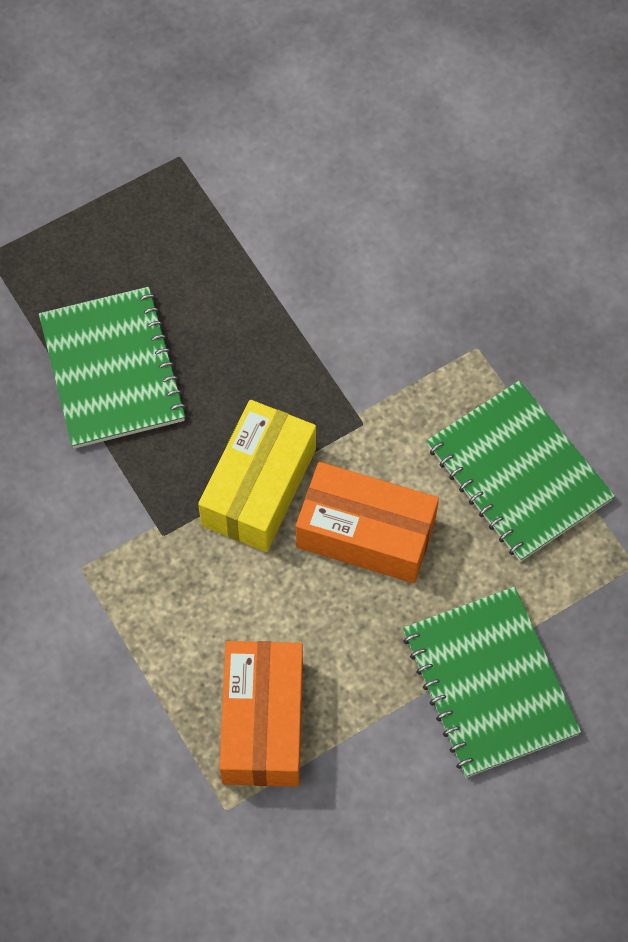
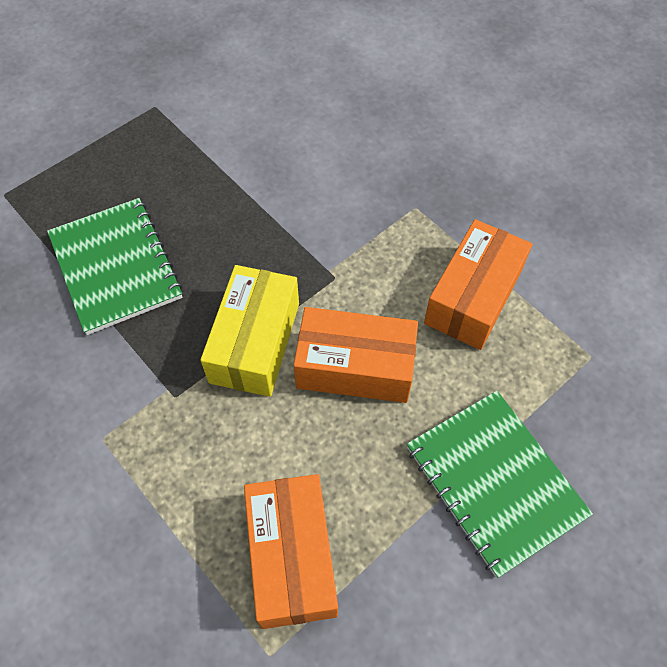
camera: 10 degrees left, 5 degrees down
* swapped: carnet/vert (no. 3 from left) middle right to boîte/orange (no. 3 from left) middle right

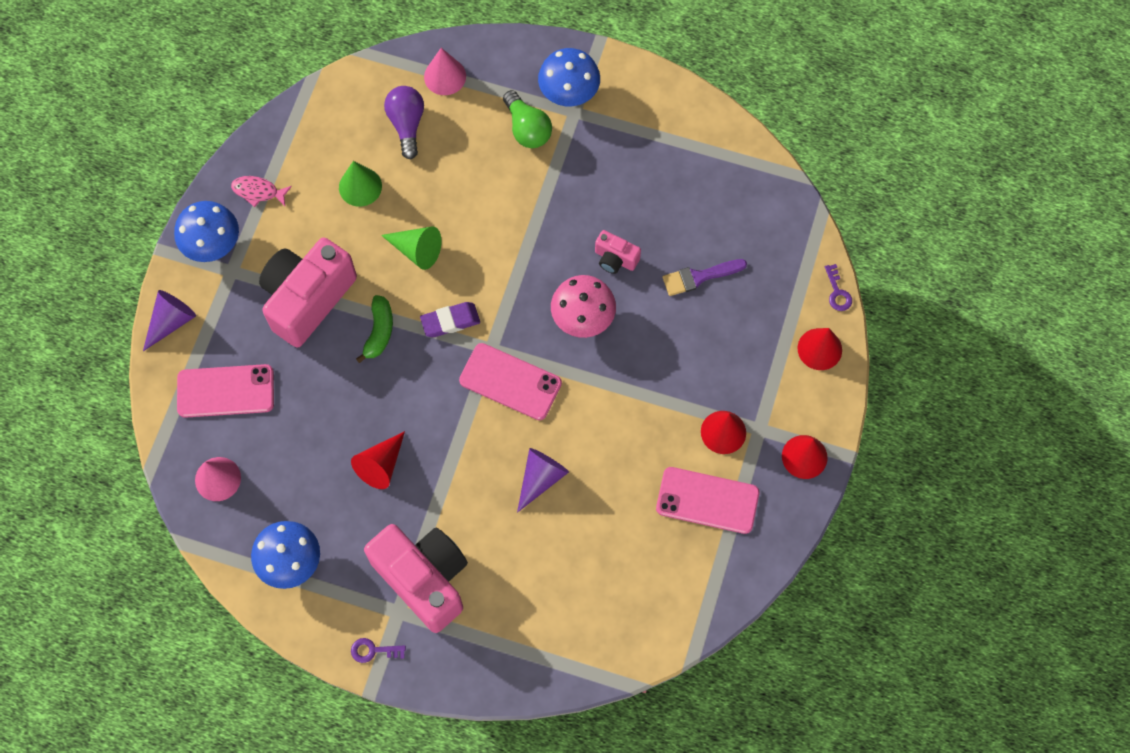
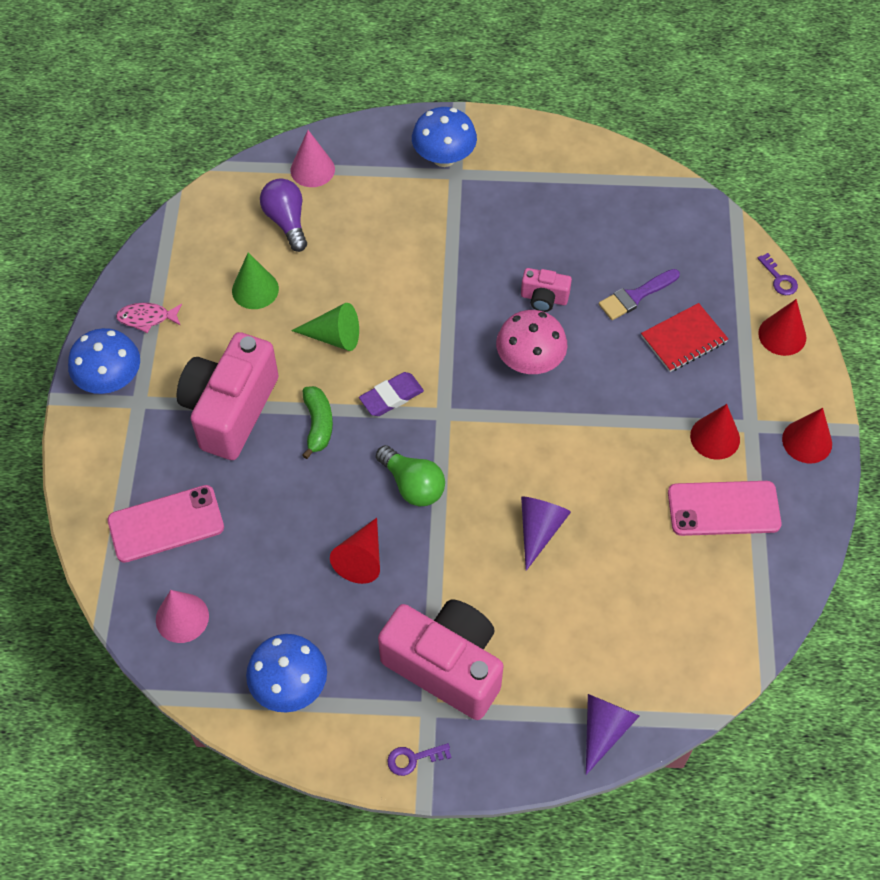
camera: 15 degrees left, 10 degrees down
* shifted: ampoule/vert top centre to centre
* shifted: cône/violet (no. 1 from left in the first image) middle left to cône/violet (no. 2 from left) bottom right
* gone: téléphone/rose (no. 2 from left) centre
* new: carnet/rouge middle right

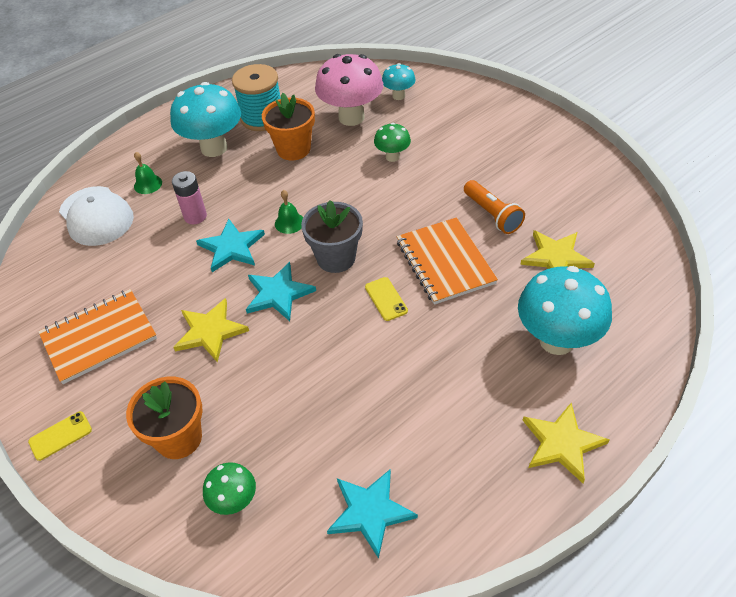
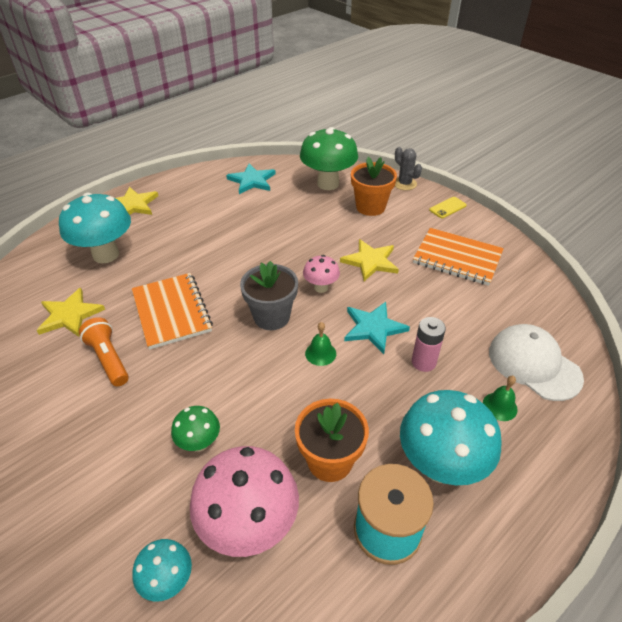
camera: 175 degrees right, 5 degrees down
* swapped: étoile/turquoise (no. 2 from left) centre to champignon/rose (no. 2 from left) centre
* gone: téléphone/jaune (no. 2 from left) centre
* rotated: carnet/orange (no. 1 from left in the first image) middle left = middle right 60 degrees clockwise
* scaled: champignon/vert (no. 1 from left in the first image) bottom left = top centre x1.93
* new: cactus/gris top centre

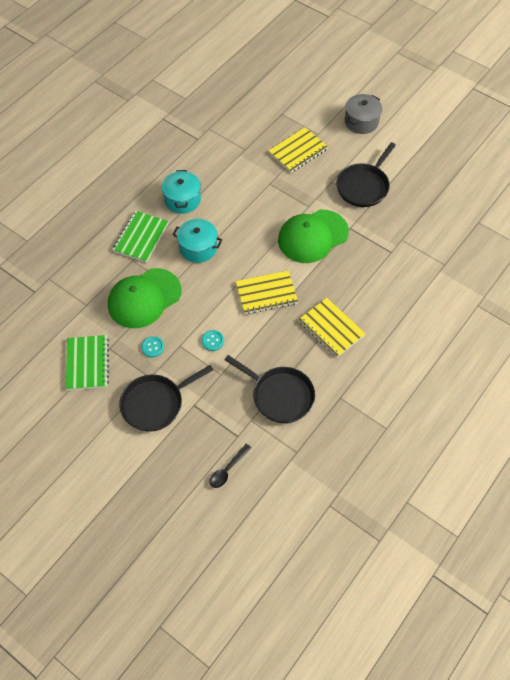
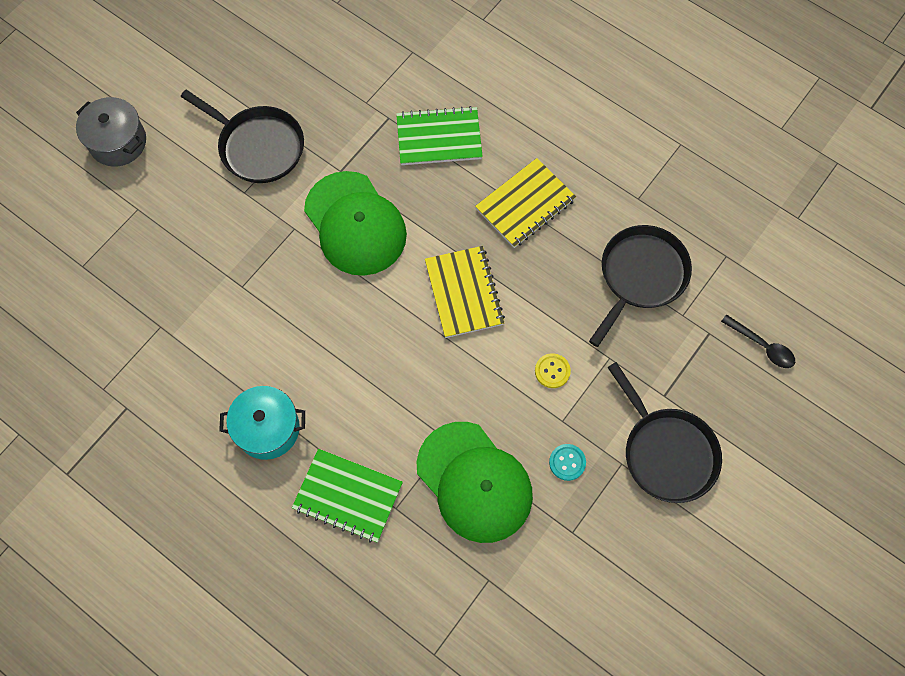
camera: 90 degrees left, 10 degrees up
* gone: carnet/jaune (no. 2 from left) top centre
* gone: marmite/turquoise (no. 2 from left) centre
* repainted: bouton/turquoise (no. 2 from left) centre to bouton/jaune centre
* shifted: carnet/vert (no. 1 from left in the first image) middle left to carnet/vert (no. 2 from left) top centre

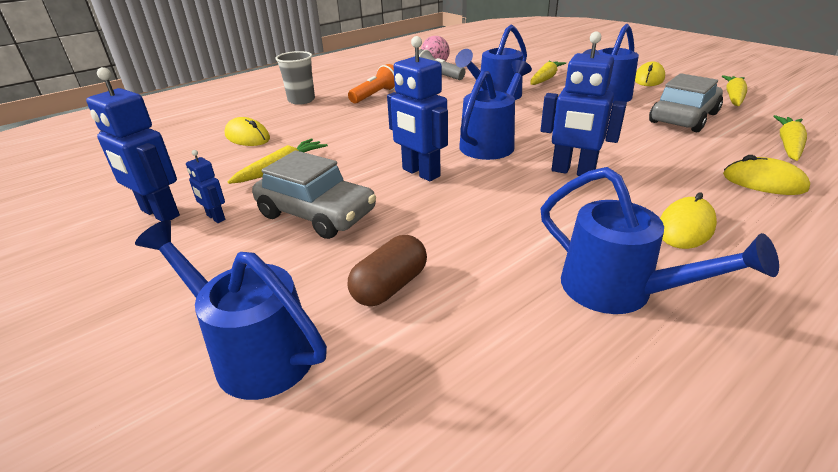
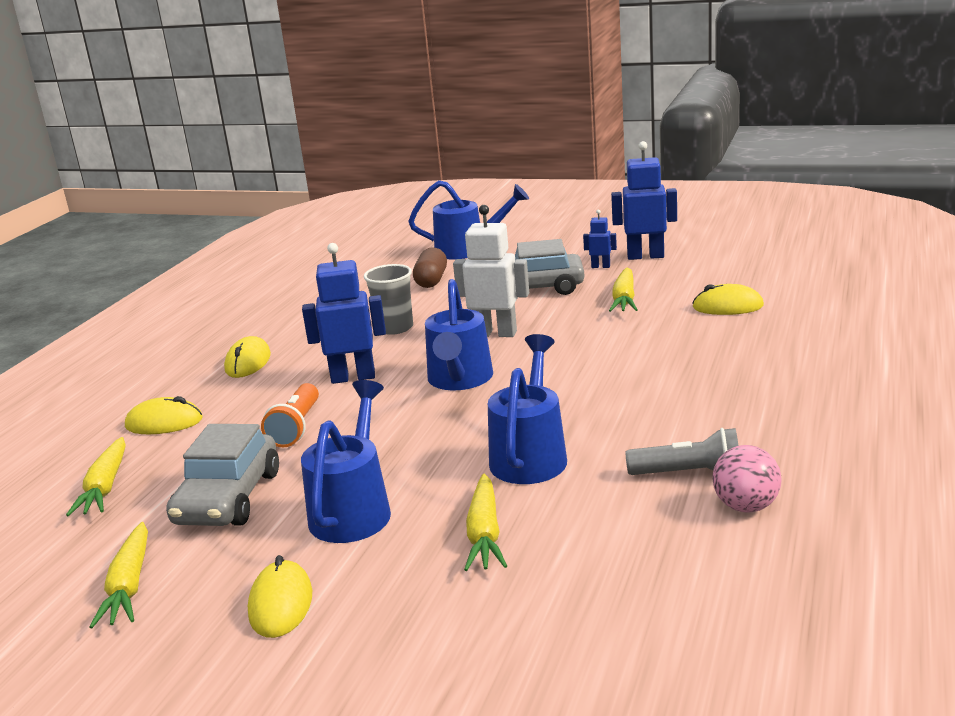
camera: 150 degrees right, 10 degrees down
* repainted: robot/bleu (no. 3 from left) top centre to robot/blanc centre
* shifted: gobelet/gris top centre to centre
* shifted: lampe de poche/orange top centre to middle left
* gone: arrosoir/bleu (no. 5 from left) middle right

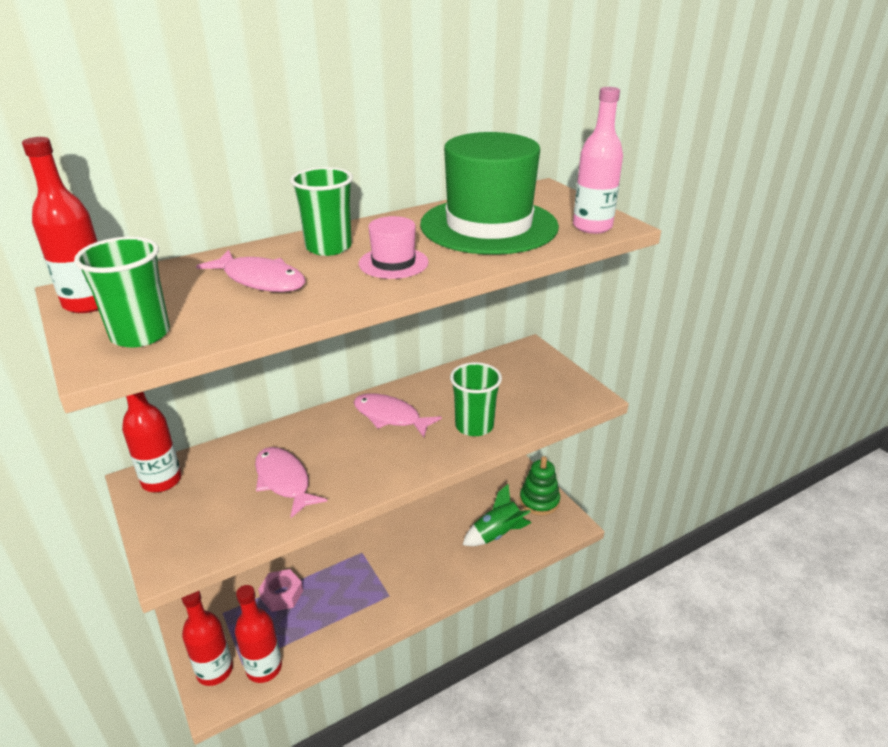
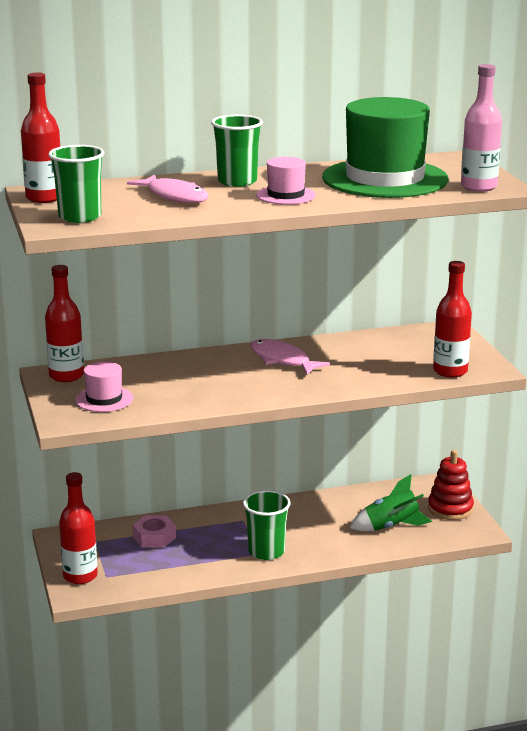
camera: 15 degrees right, 10 degrees down
* shifted: gobelet/vert (no. 3 from left) centre to bottom centre
* gone: poisson/rose (no. 2 from left) middle left
* repainted: jouet à empiler/vert centre to jouet à empiler/rouge middle right
* shifted: bouteille/rouge (no. 4 from left) bottom left to middle right
* new: chapeau/rose (no. 1 from left) middle left

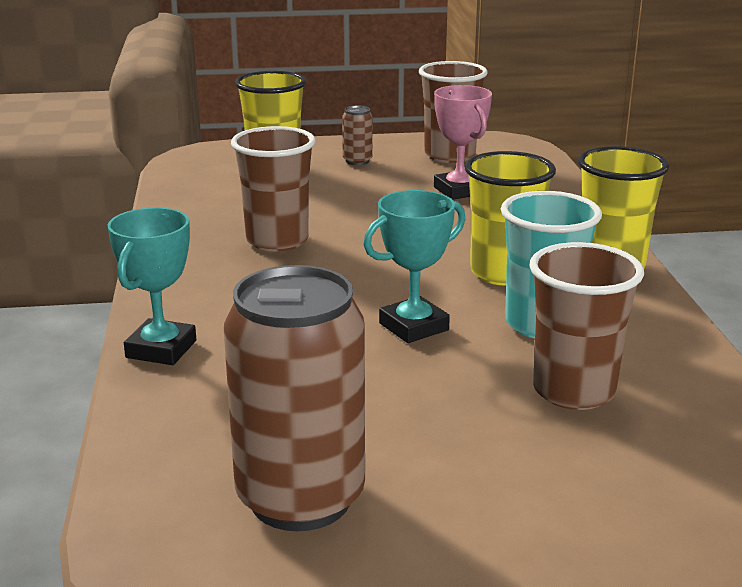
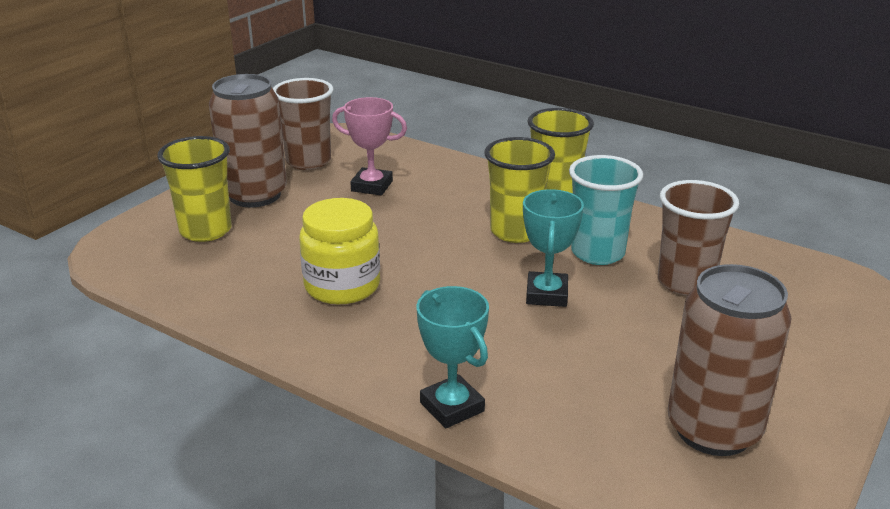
camera: 50 degrees left, 5 degrees up
* scaled: canette/marron (no. 2 from left in the first image) top centre = top left x2.34
* swapped: gobelet/marron (no. 1 from left) top centre to bocal/jaune centre

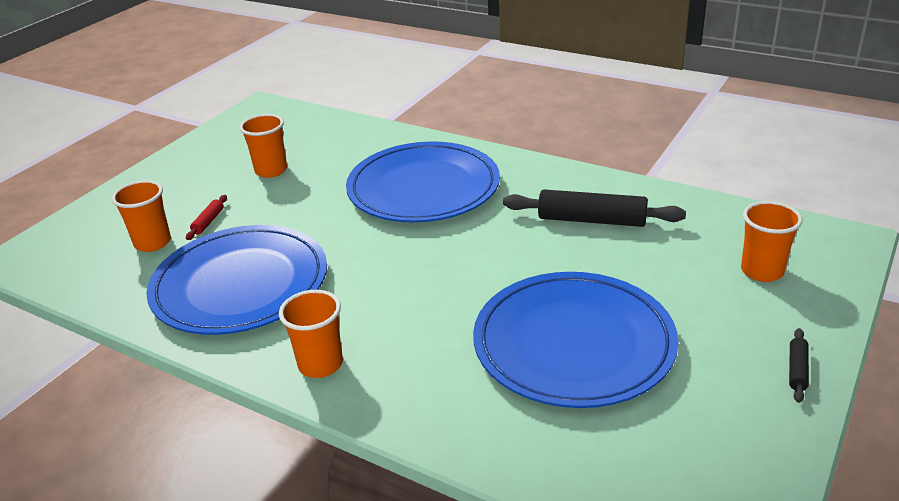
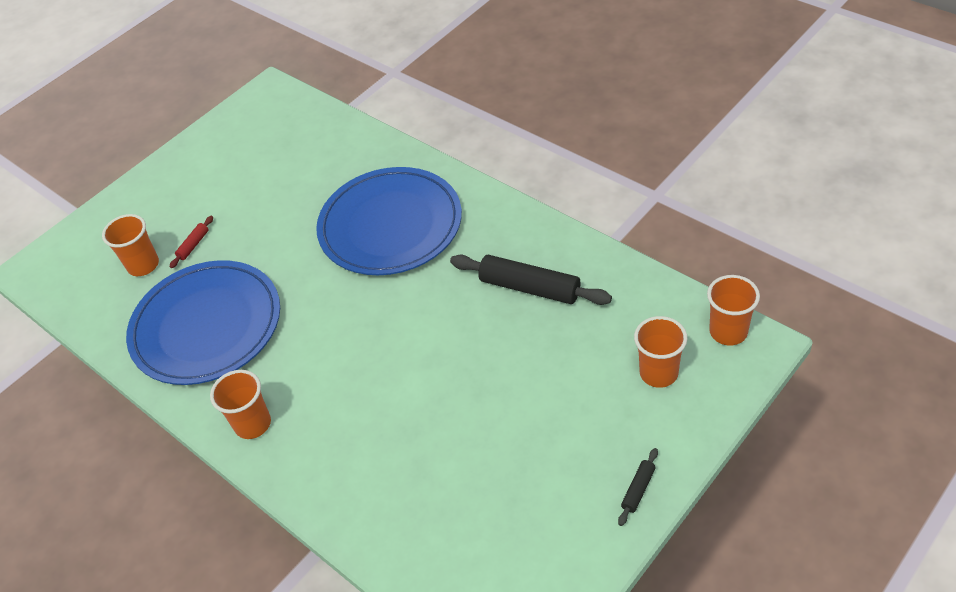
camera: 15 degrees right, 15 degrees up
* shifted: gobelet/orange (no. 2 from left in the first image) top left to gobelet/orange (no. 4 from left) middle right
* gone: assiette/bleu (no. 3 from left) bottom centre

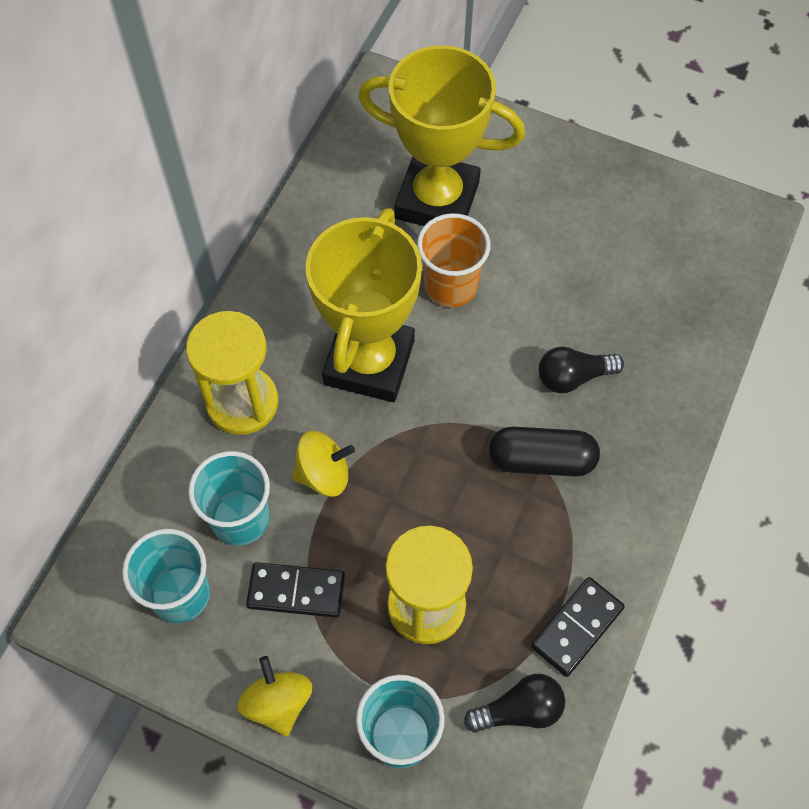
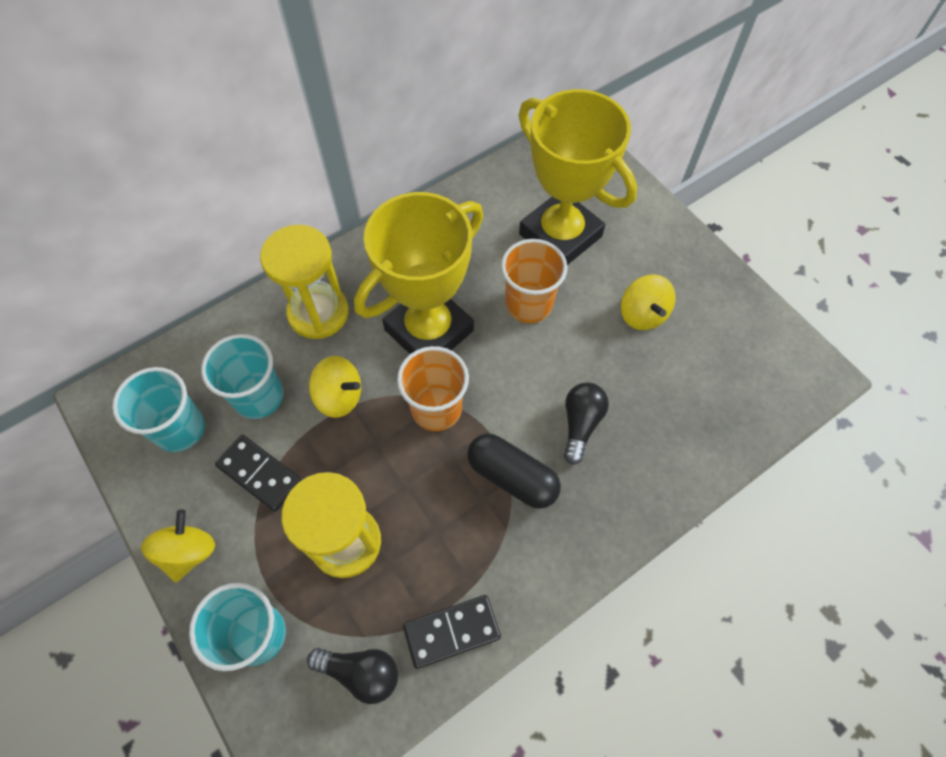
camera: 30 degrees right, 0 degrees up
* rotated: ampoule/noir (no. 2 from left) middle right = centre 90 degrees clockwise
* new: toupie/jaune (no. 3 from left) middle right
* new: gobelet/orange (no. 1 from left) centre

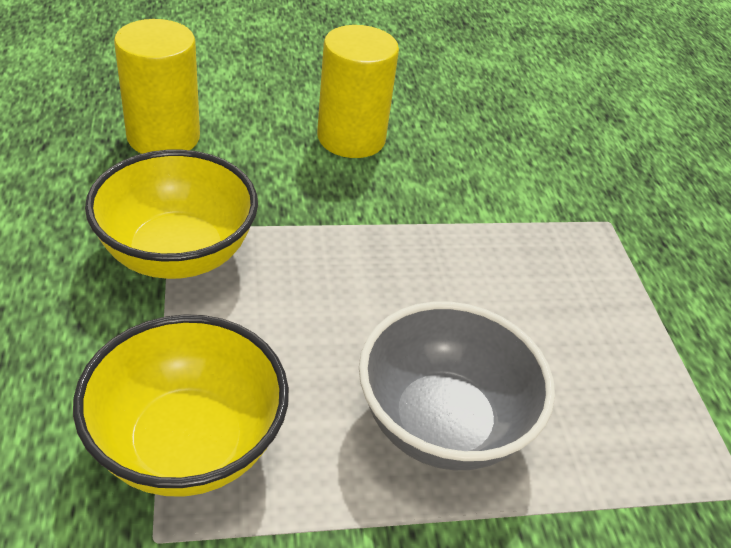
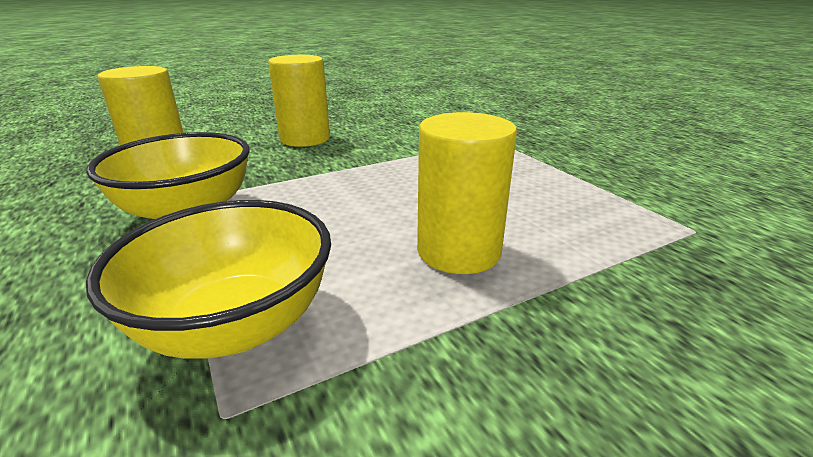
camera: 15 degrees left, 15 degrees down
* swapped: bol/gris bottom centre to cylindre/jaune (no. 3 from left) centre

